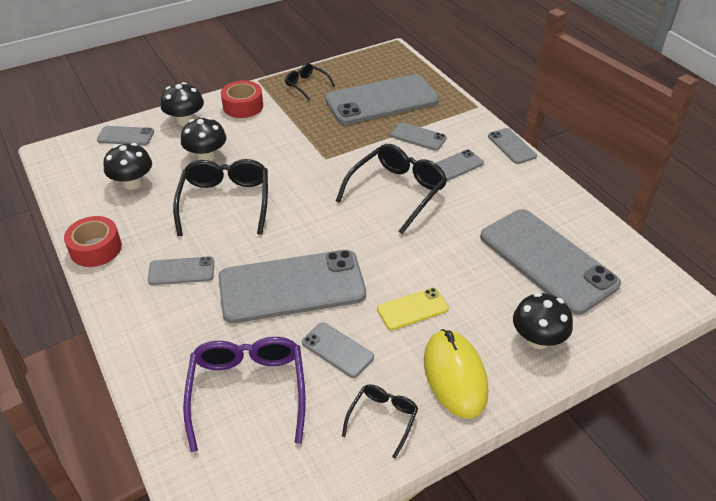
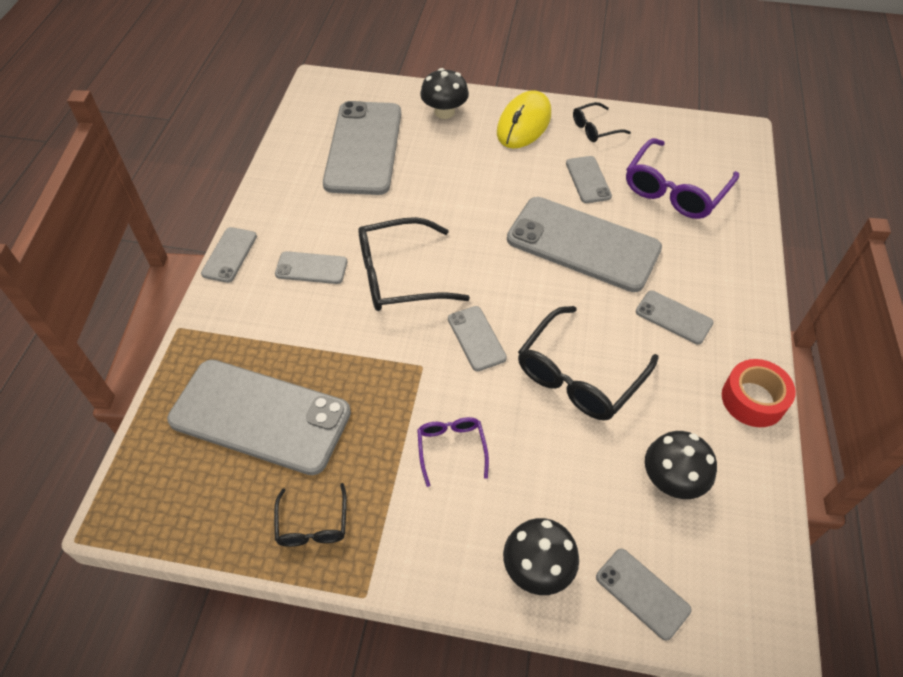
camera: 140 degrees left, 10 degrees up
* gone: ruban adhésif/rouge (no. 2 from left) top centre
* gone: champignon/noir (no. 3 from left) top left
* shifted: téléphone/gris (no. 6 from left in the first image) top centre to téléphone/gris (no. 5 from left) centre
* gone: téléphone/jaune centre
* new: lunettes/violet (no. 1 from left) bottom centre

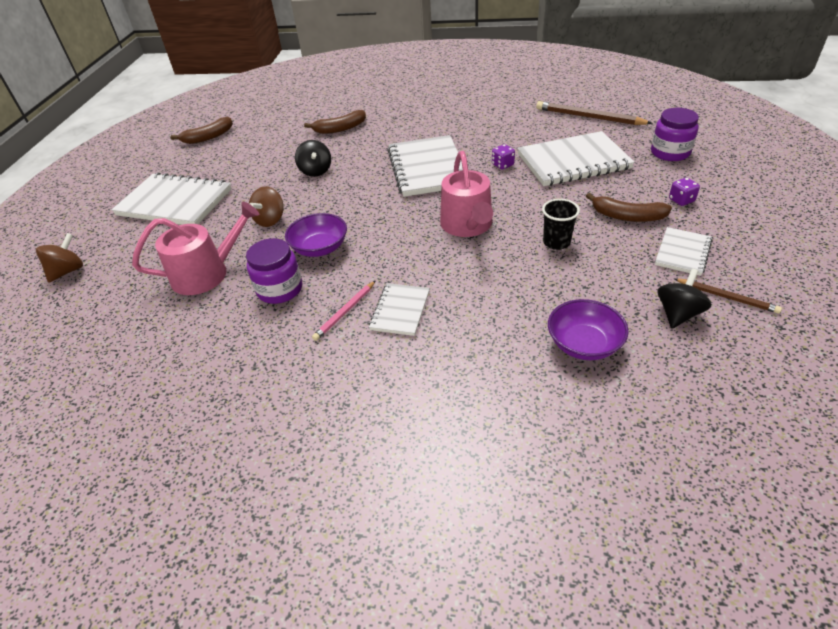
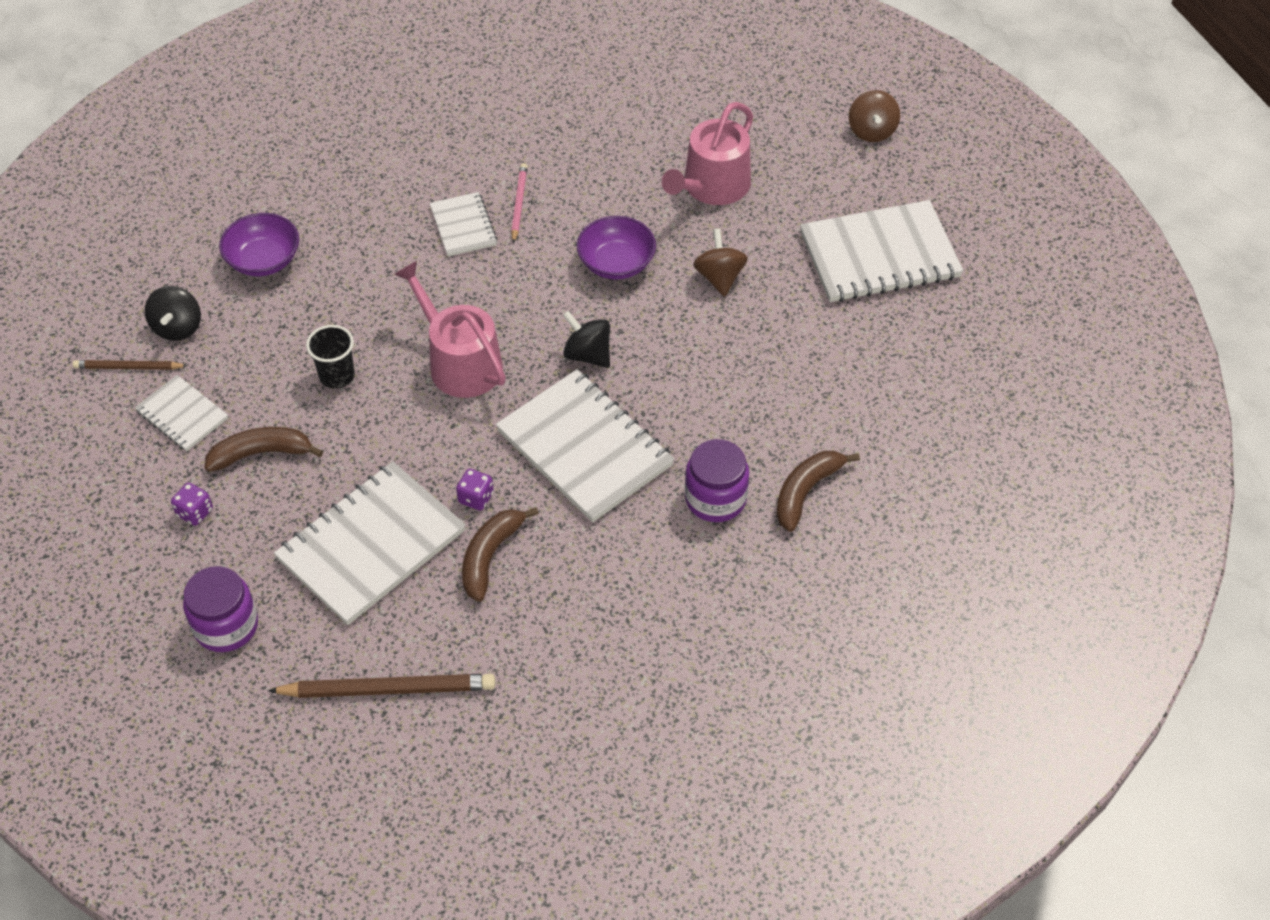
camera: 145 degrees right, 10 degrees up
* shifted: banane/marron (no. 1 from left in the first image) top left to banane/marron (no. 2 from left) centre
* shifted: toupie/noir (no. 1 from left in the first image) top centre to toupie/noir (no. 2 from left) centre
* rotated: carnet/blanc (no. 5 from left in the first image) middle right = middle left 45 degrees counterclockwise
* shifted: bocal/violet (no. 1 from left in the first image) middle left to bocal/violet (no. 2 from left) centre

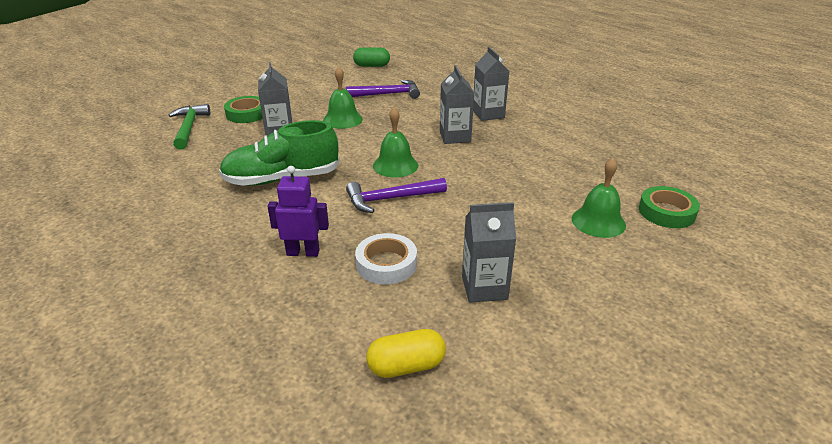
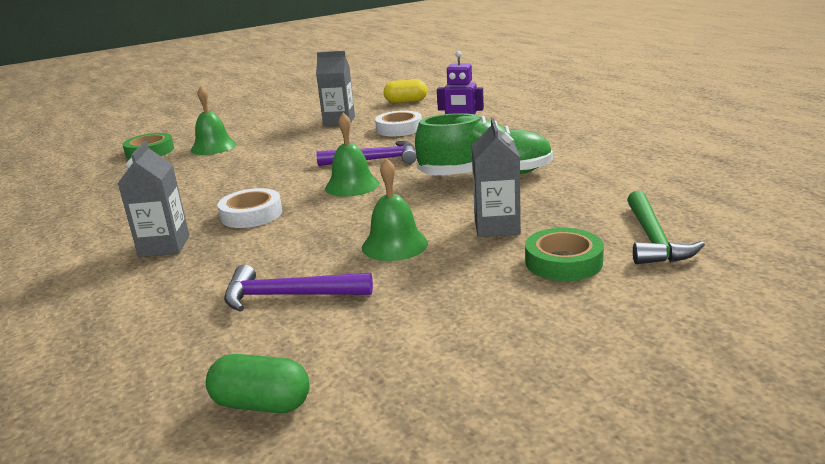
camera: 165 degrees left, 10 degrees down
* swapped: brique de lait/gris (no. 2 from left) top centre to ruban adhésif/blanc (no. 1 from left) middle left

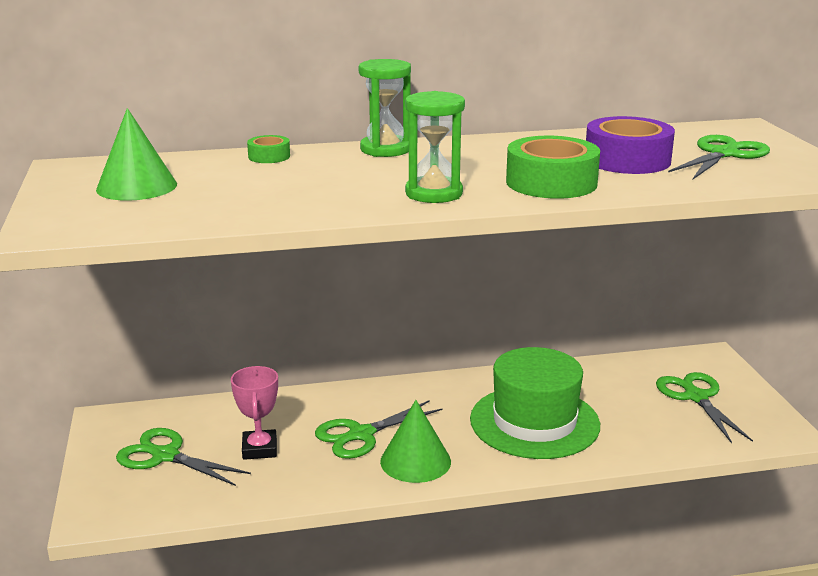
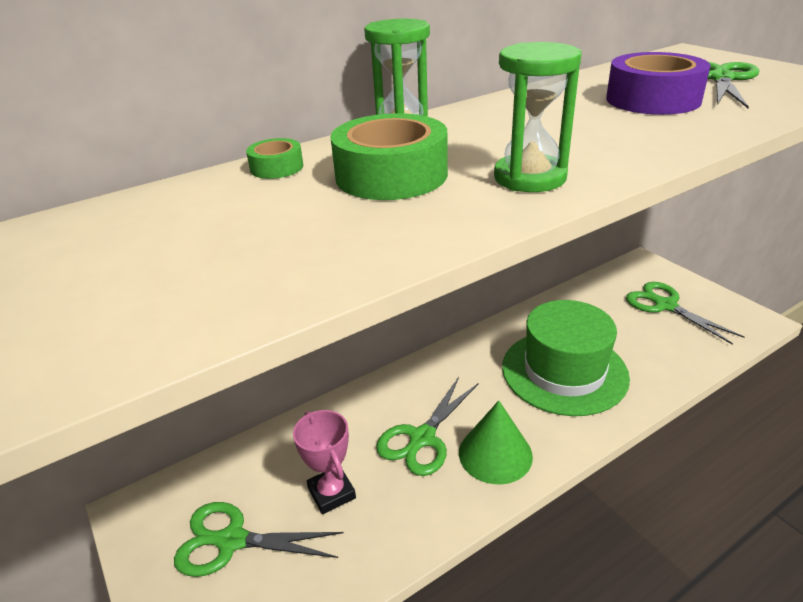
camera: 20 degrees left, 10 degrees up
* gone: cône/vert (no. 1 from left) top left
* shifted: ruban adhésif/vert (no. 2 from left) top right to top centre

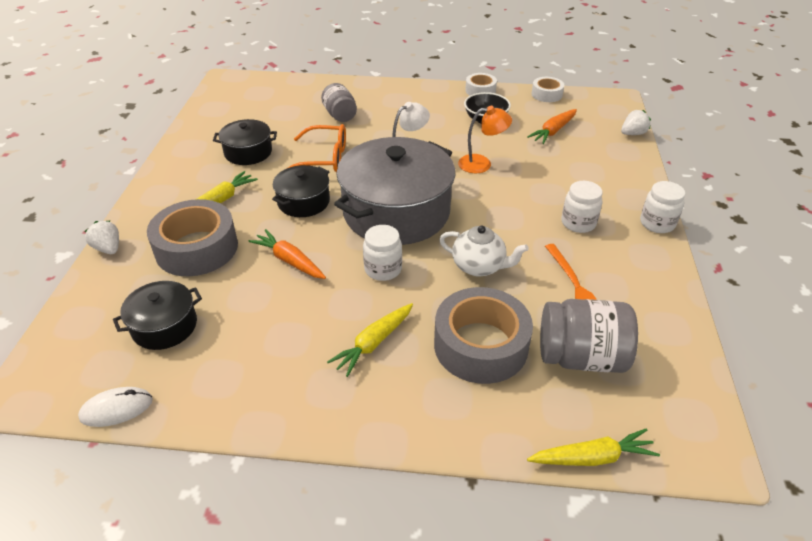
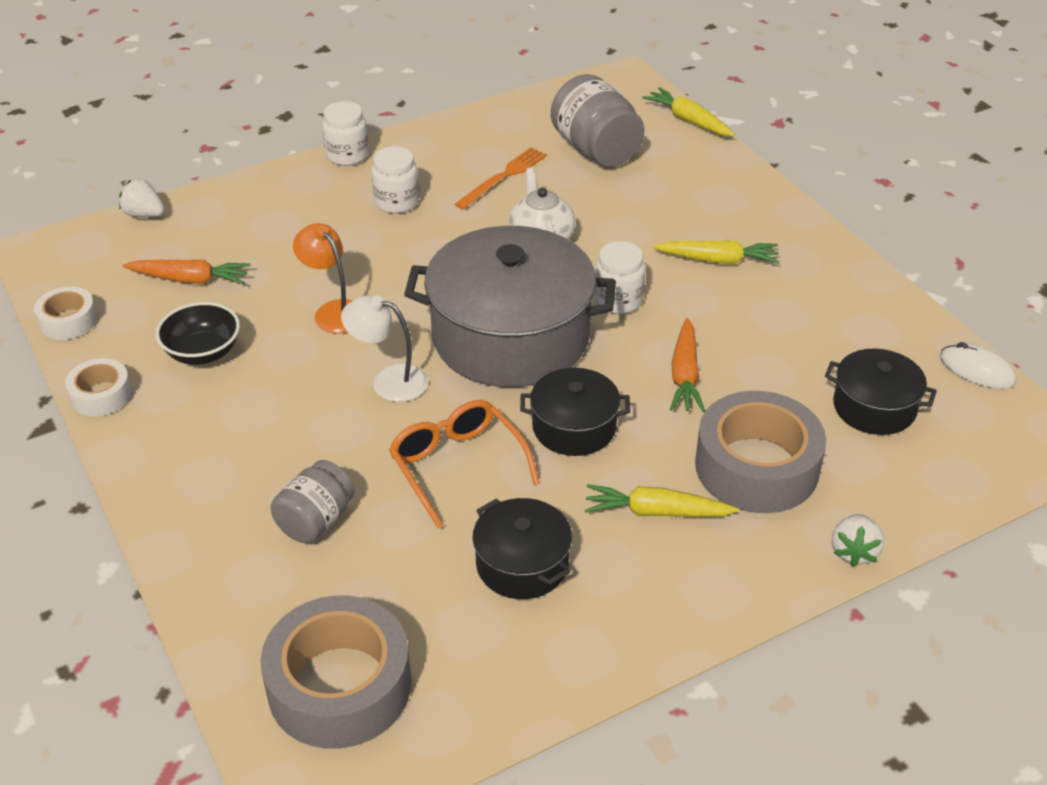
camera: 125 degrees left, 0 degrees up
* shifted: ruban adhésif/gris (no. 2 from left in the first image) centre to ruban adhésif/gris (no. 1 from left) bottom left

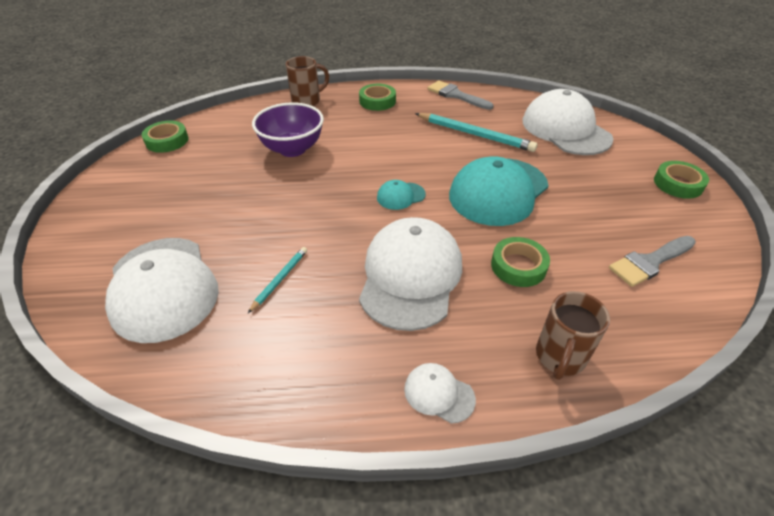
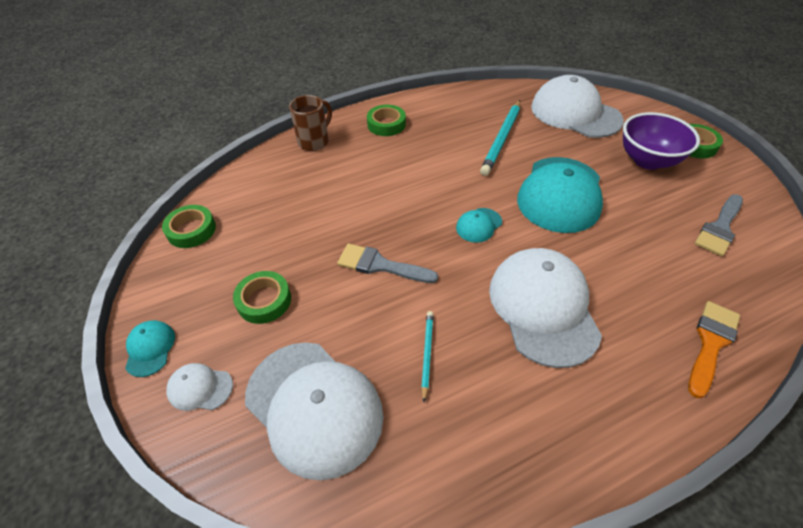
camera: 20 degrees left, 5 degrees up
* shifted: pinceau/gris (no. 1 from left) top centre to centre
* shifted: bol/violet top centre to top right
* rotated: crayon/turquoise (no. 2 from left) top centre = top centre 105 degrees clockwise
* shifted: ruban adhésif/vert (no. 3 from left in the first image) middle right to ruban adhésif/vert (no. 2 from left) middle left
* swapped: tasse/marron (no. 2 from left) middle right to pinceau/orange middle right
* shifted: casquette/blanc (no. 3 from left in the first image) bottom centre to casquette/blanc (no. 1 from left) bottom left
* new: casquette/turquoise (no. 1 from left) middle left

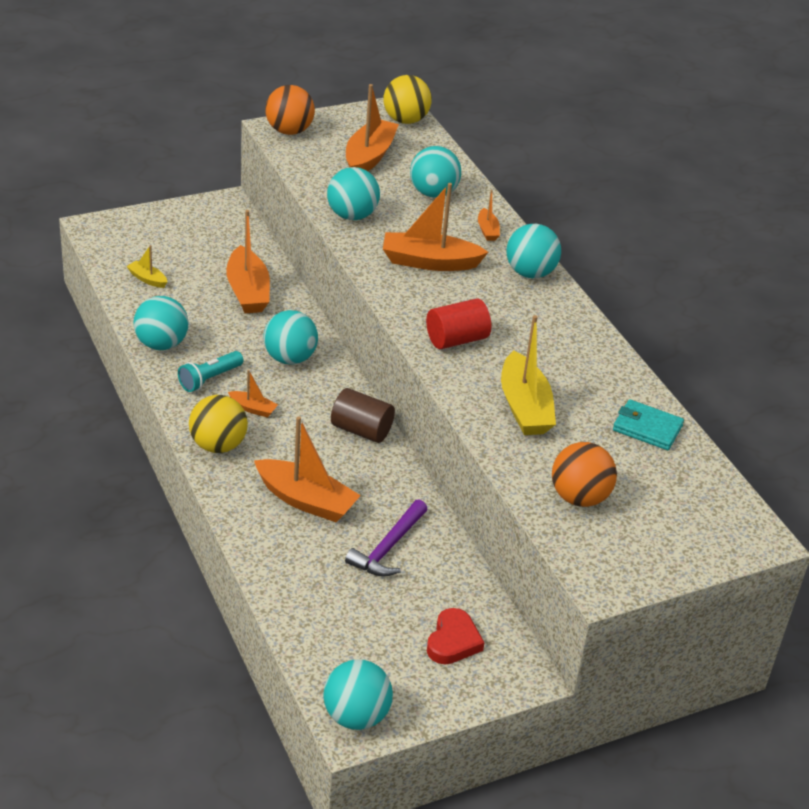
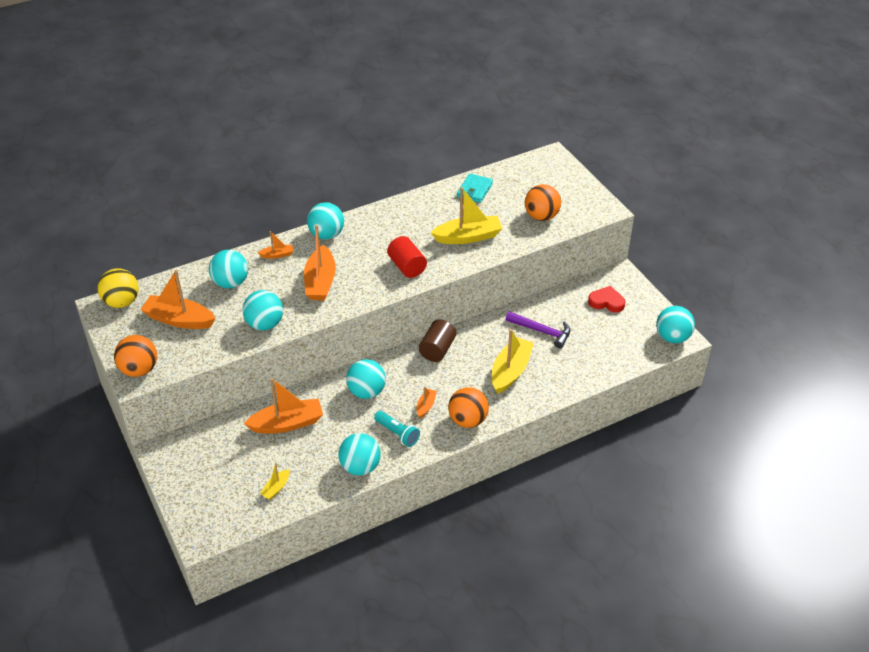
camera: 90 degrees left, 5 degrees up
* repainted: balle/jaune (no. 1 from left) middle left to balle/orange (no. 2 from left) centre
* repainted: bateau/orange (no. 3 from left) centre to bateau/jaune (no. 3 from left) centre

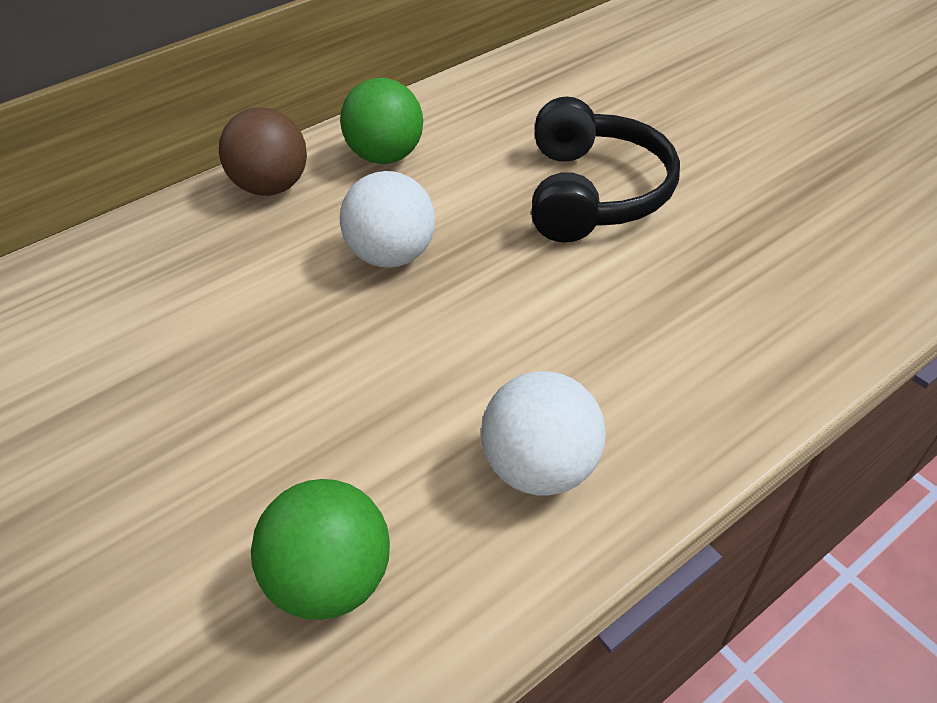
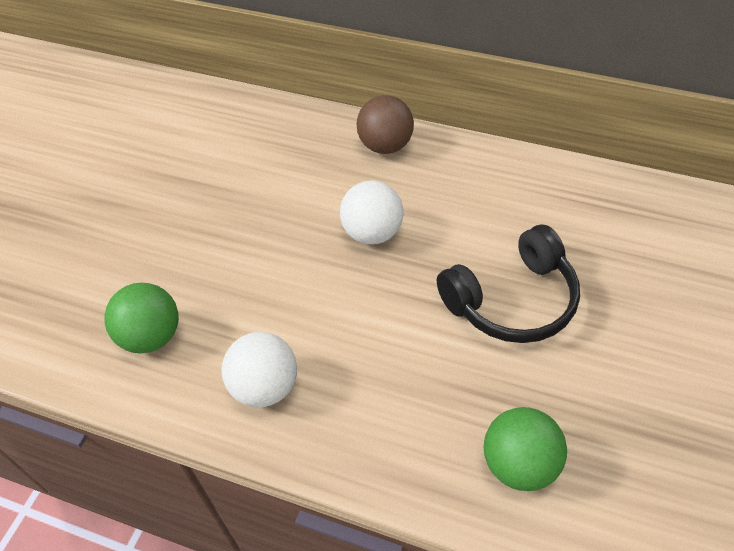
camera: 55 degrees right, 5 degrees up
* shifted: balle/vert (no. 2 from left) top centre to bottom right

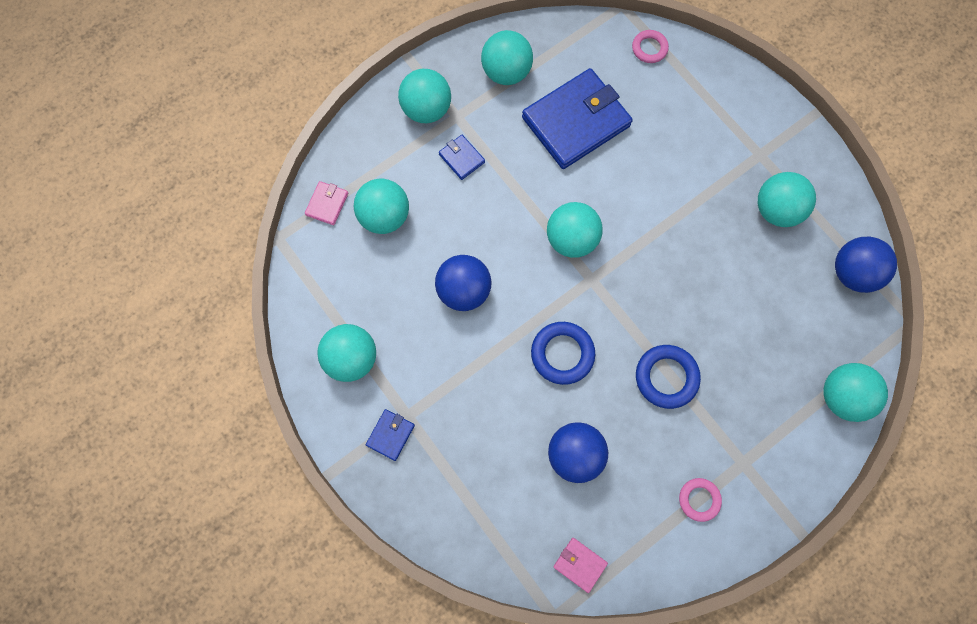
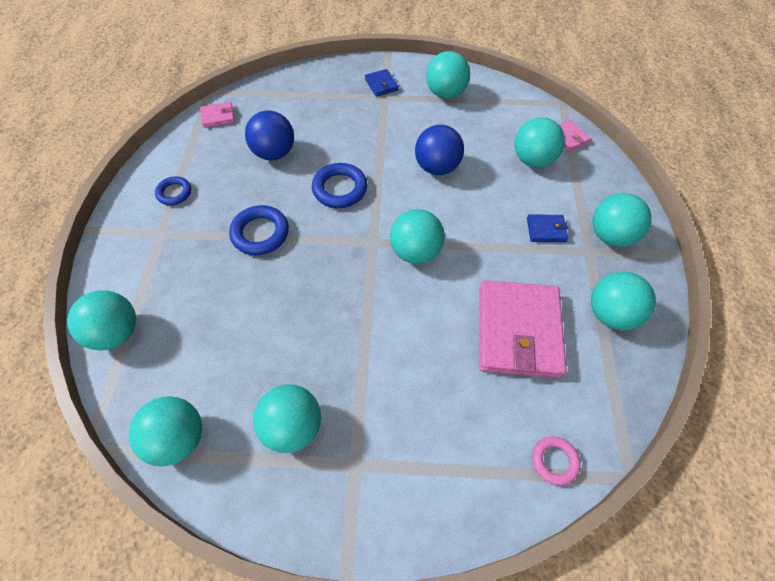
camera: 130 degrees right, 15 degrees down
* repainted: portefeuille/bleu (no. 3 from left) top centre to portefeuille/rose (no. 2 from left) middle right
* repainted: balle/bleu (no. 3 from left) middle right to balle/turquoise (no. 2 from left) bottom left
* repainted: anneau/rose (no. 2 from left) bottom right to anneau/bleu (no. 1 from left) top left

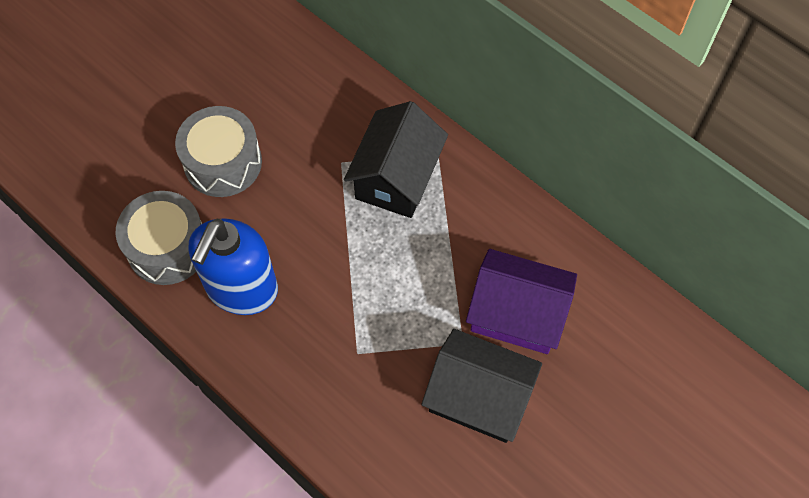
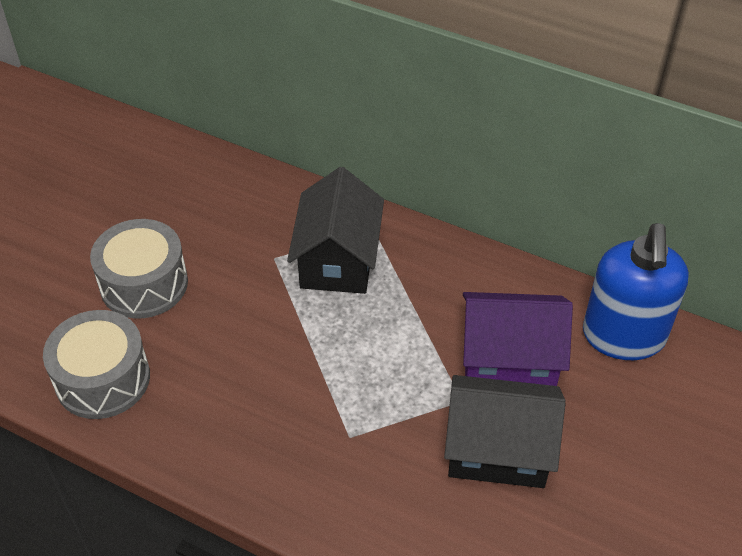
camera: 15 degrees left, 15 degrees down
* shifted: distributeur de savon/bleu middle left to middle right

